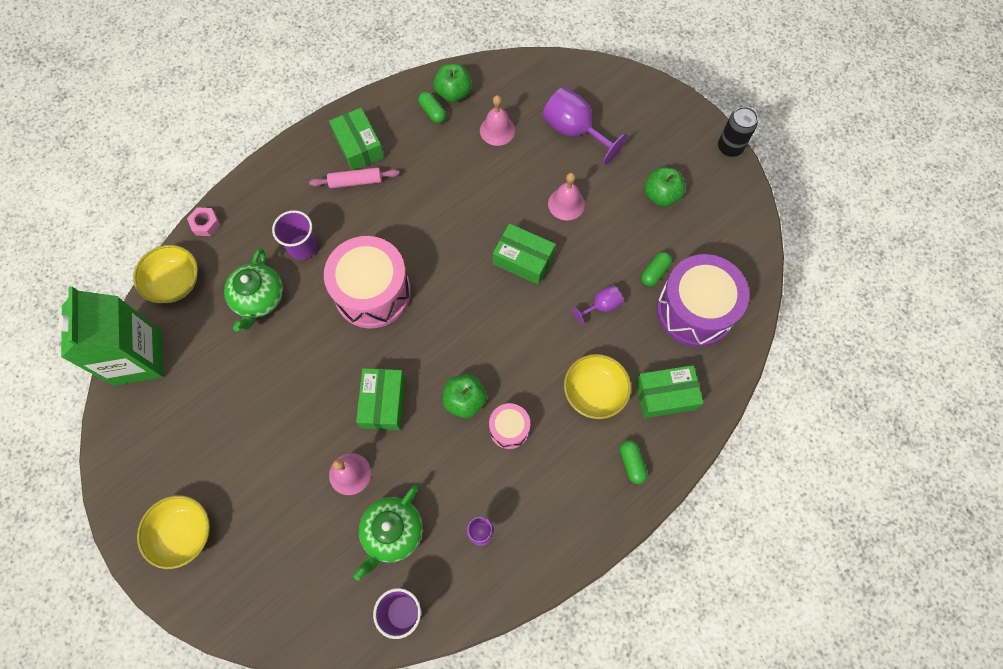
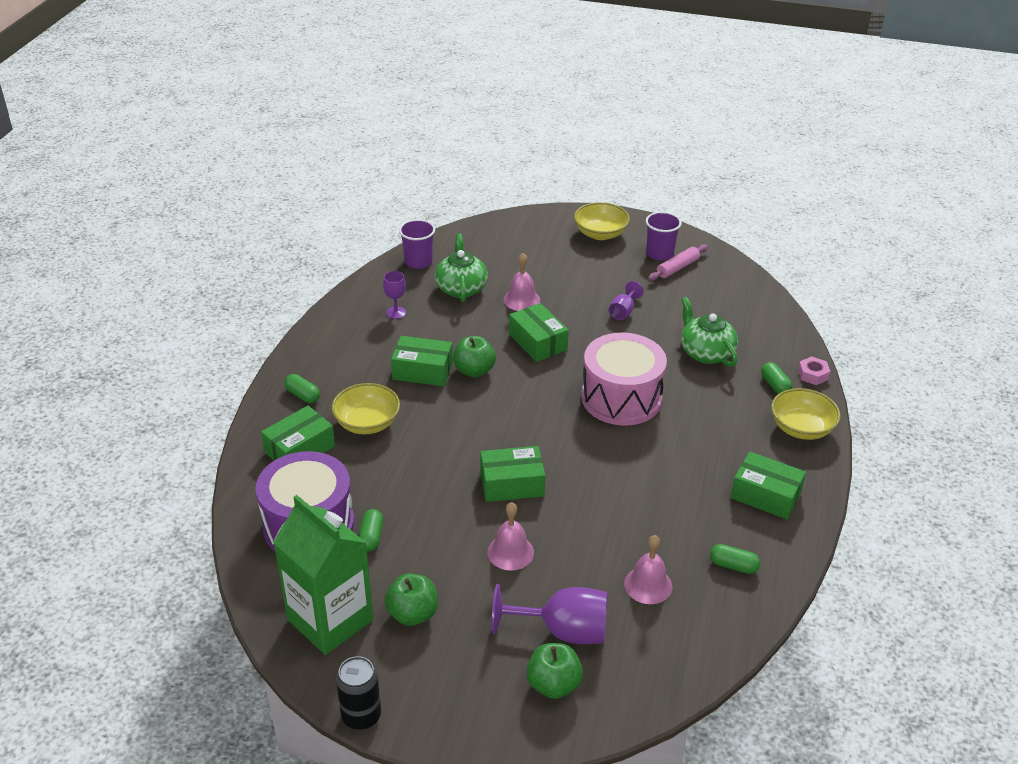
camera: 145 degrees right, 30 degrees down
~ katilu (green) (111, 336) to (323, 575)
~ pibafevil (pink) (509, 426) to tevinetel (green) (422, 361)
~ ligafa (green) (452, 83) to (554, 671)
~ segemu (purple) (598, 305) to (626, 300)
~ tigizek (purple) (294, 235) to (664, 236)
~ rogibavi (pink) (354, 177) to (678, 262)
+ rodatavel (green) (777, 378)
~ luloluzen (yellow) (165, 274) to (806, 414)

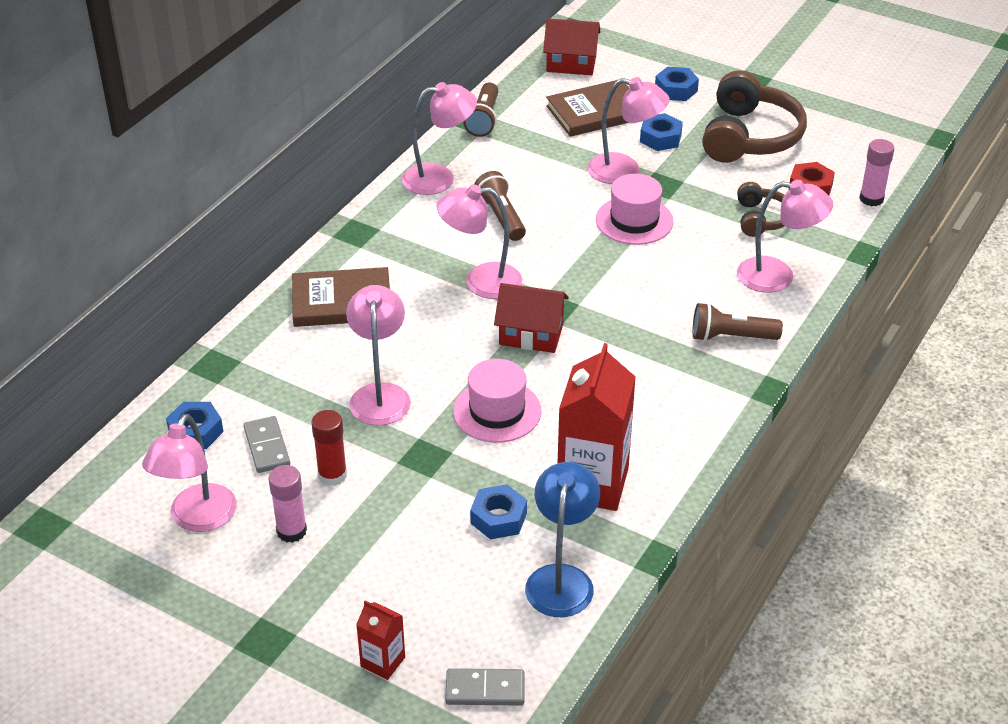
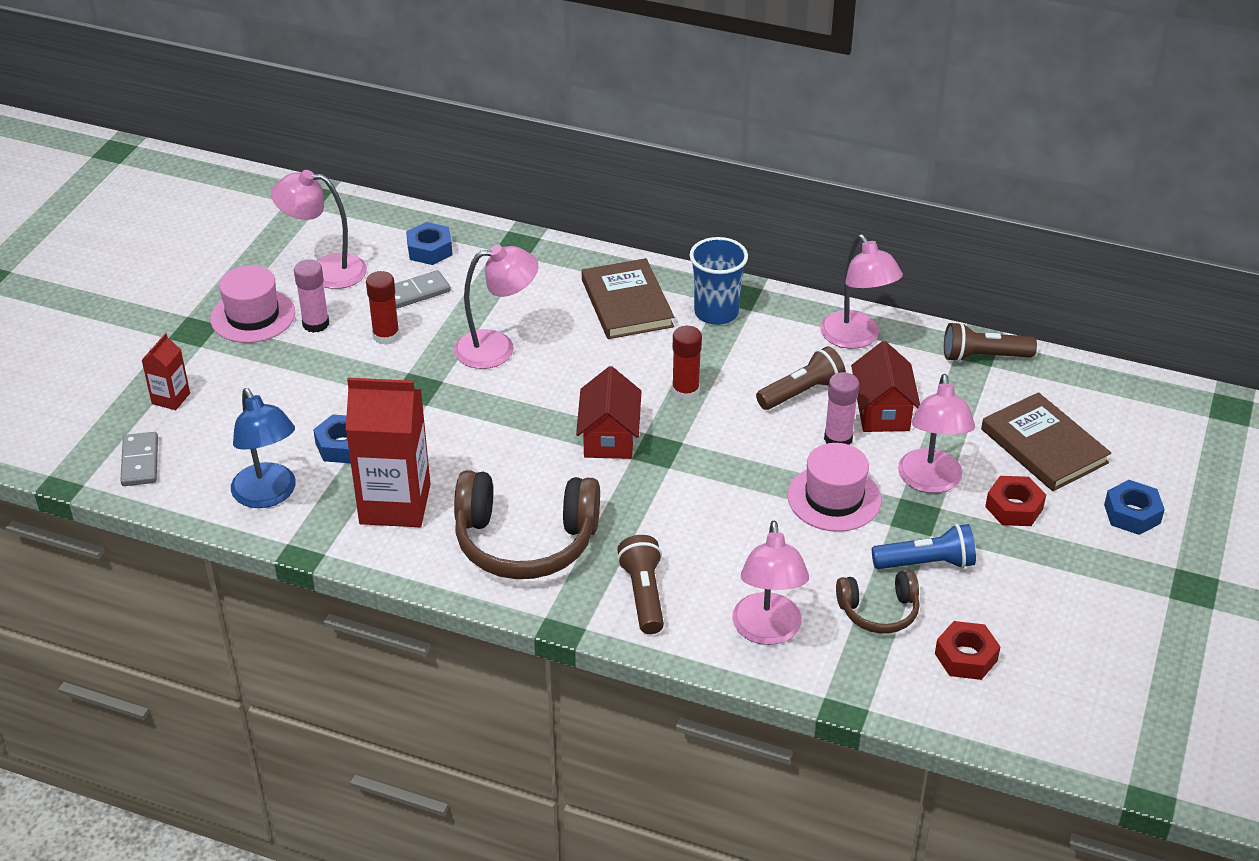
camera: 80 degrees right, 0 degrees up
~ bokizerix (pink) (497, 401) to (252, 304)
~ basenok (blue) (562, 539) = (263, 448) 60 degrees clockwise
~ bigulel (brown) (754, 116) to (527, 524)
~ basenok (pink) (479, 241) to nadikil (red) (687, 363)
+ tigizek (blue) (719, 281)
~ nadikil (pink) (876, 172) to (841, 408)
~ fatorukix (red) (572, 46) to (885, 386)
+ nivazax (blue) (924, 546)
~ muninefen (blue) (661, 132) to muninefen (red) (1015, 501)

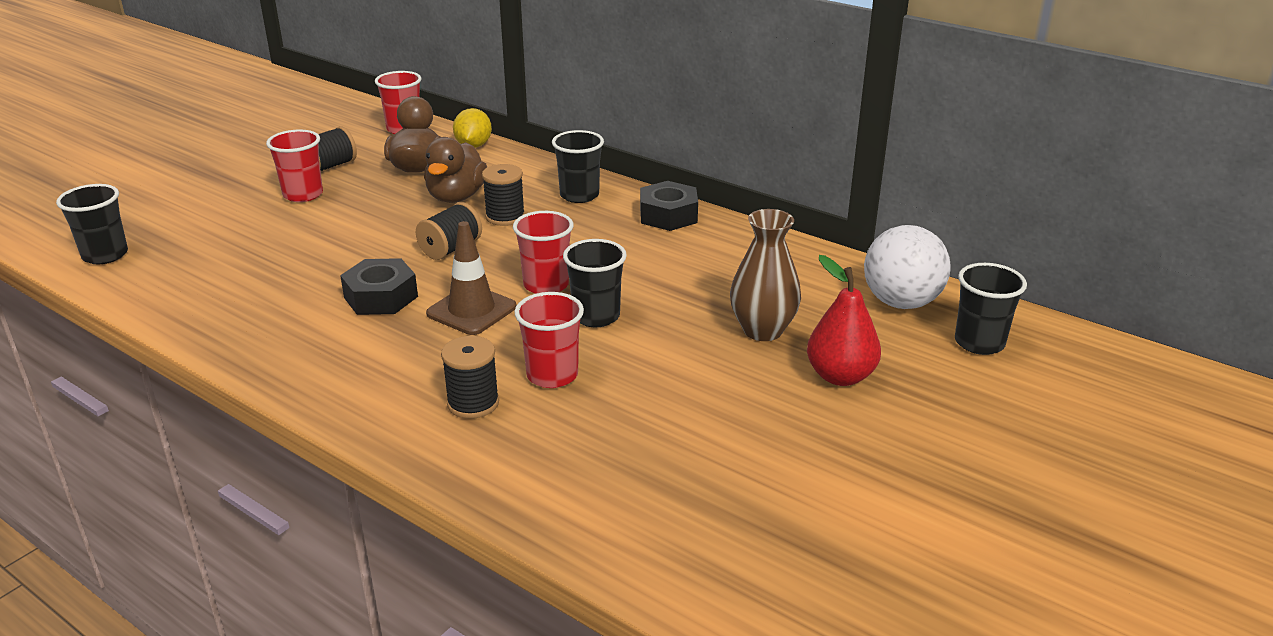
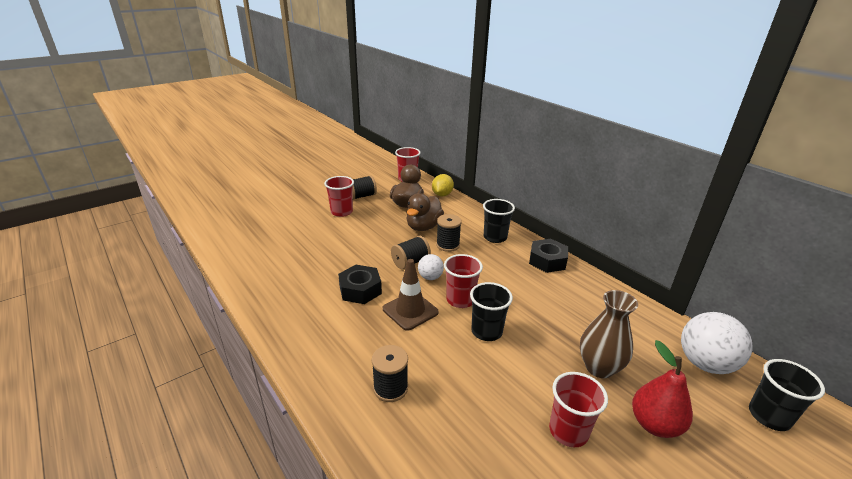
camera: 15 degrees right, 0 degrees up
+ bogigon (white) (431, 267)
~ tigizek (red) (549, 340) to (578, 410)
- tigizek (black) (92, 224)

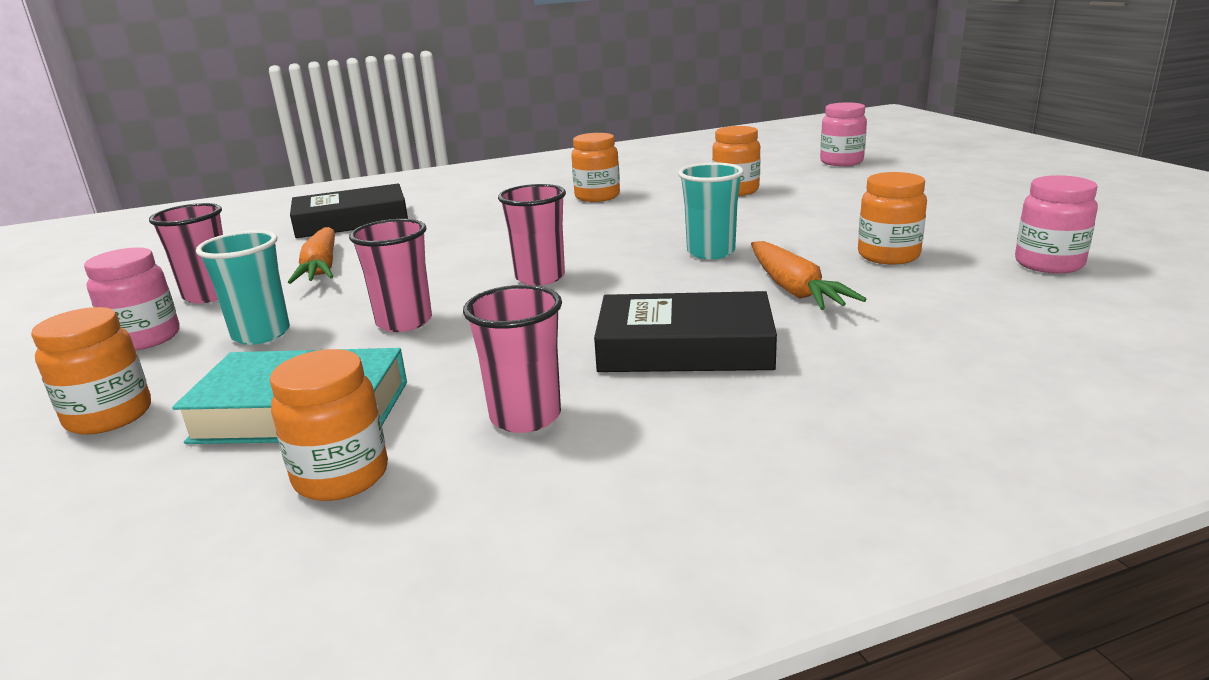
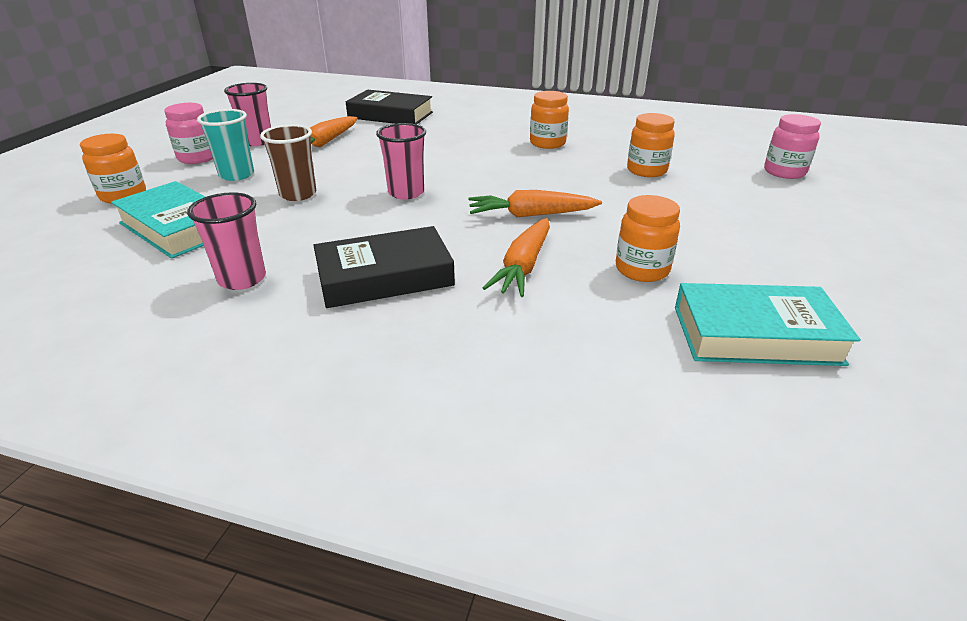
camera: 35 degrees right, 10 degrees up
~ tigizek (pink) (390, 275) to tigizek (brown) (288, 162)
~ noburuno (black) (685, 331) = (384, 267) 60 degrees counterclockwise
~ tigizek (turquoise) (711, 210) to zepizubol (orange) (535, 203)
~ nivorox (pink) (1056, 224) to noburuno (turquoise) (768, 324)
- nivorox (orange) (329, 425)

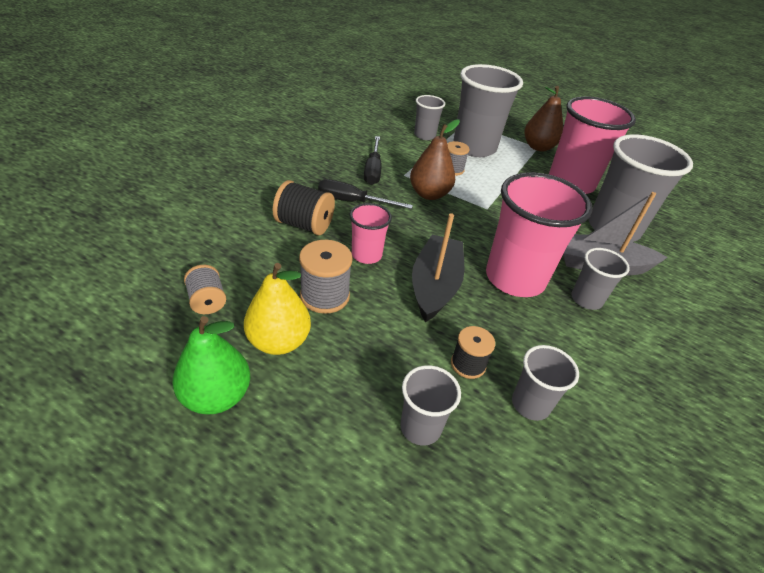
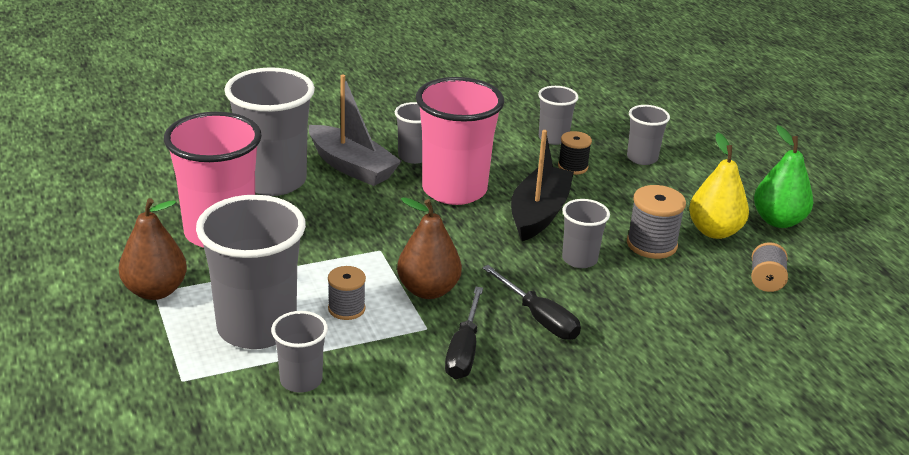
camera: 140 degrees left, 10 degrees down
~ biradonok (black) (372, 160) = (464, 333) 150 degrees clockwise
~ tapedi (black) (438, 267) = (542, 185) 150 degrees clockwise
~ tigizek (pink) (370, 233) to tigizek (grey) (586, 233)
- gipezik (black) (304, 208)

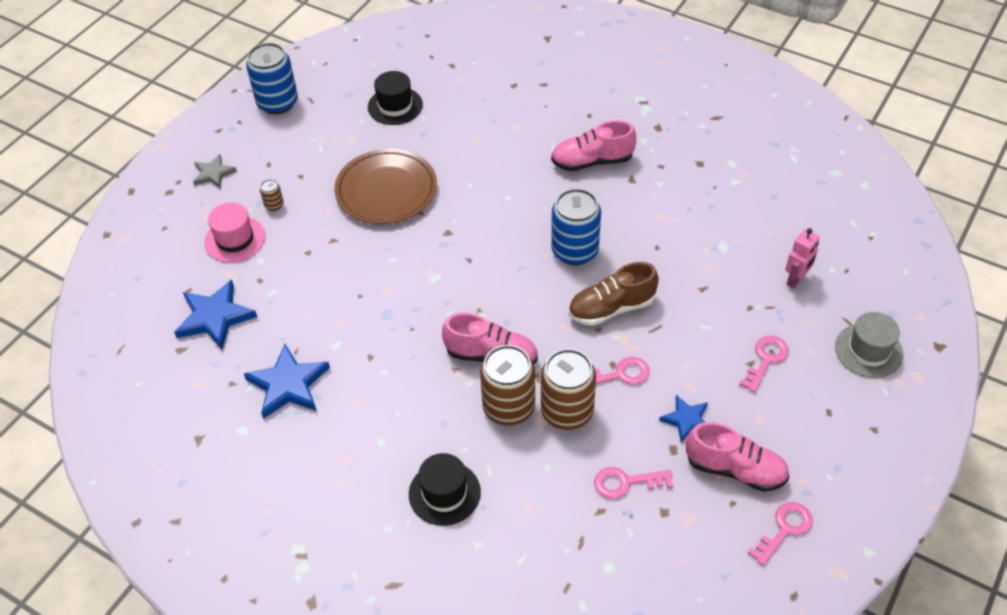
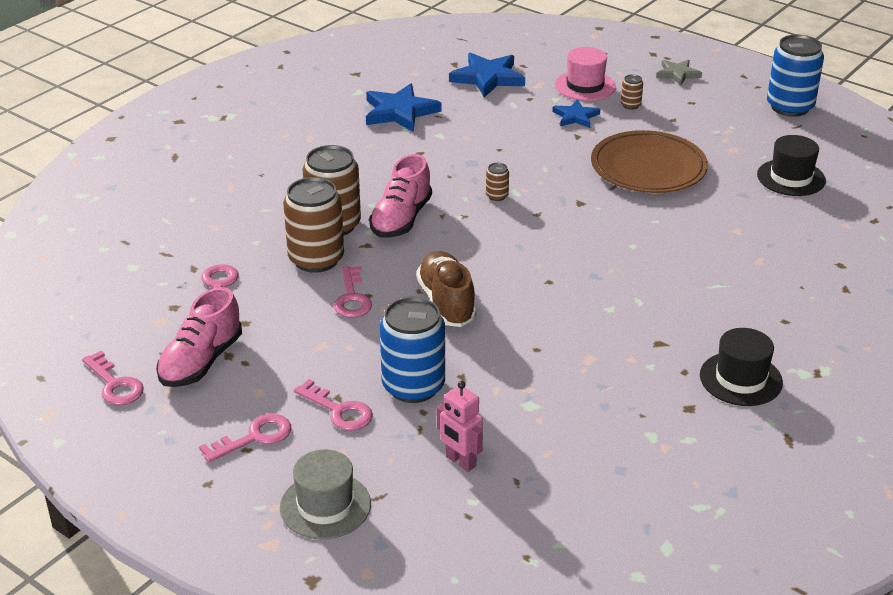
camera: 95 degrees right, 15 degrees down
+ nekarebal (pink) (245, 438)
~ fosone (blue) (576, 227) to (412, 350)
+ fosone (brown) (497, 182)
~ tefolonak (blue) (683, 419) to (576, 114)
~ bokizerix (black) (445, 489) to (741, 367)
- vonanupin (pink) (593, 145)

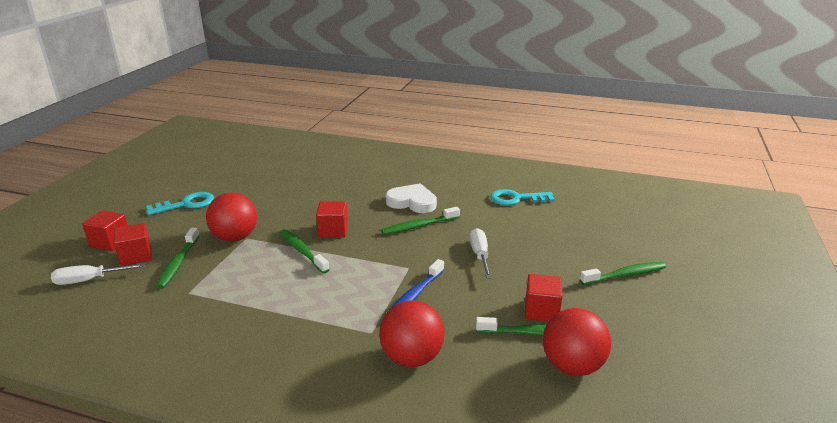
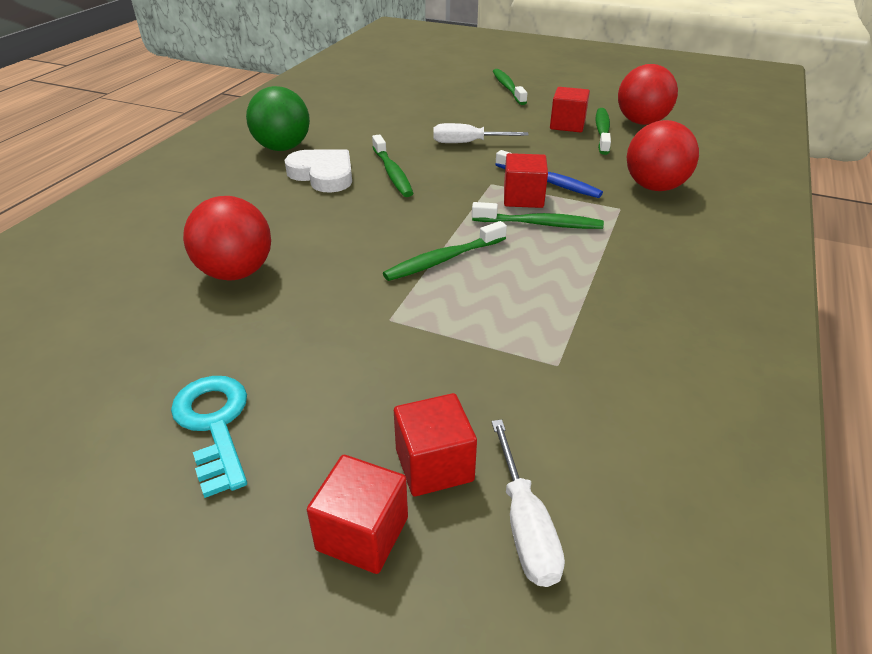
camera: 85 degrees left, 10 degrees up
~ bogigon (red) (231, 217) to (227, 238)
+ bogigon (green) (278, 118)
~ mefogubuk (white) (411, 198) = (318, 171) 105 degrees clockwise
~ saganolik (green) (177, 258) to (538, 215)
~ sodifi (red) (332, 219) to (526, 180)
- nekarebal (turquoise) (522, 197)

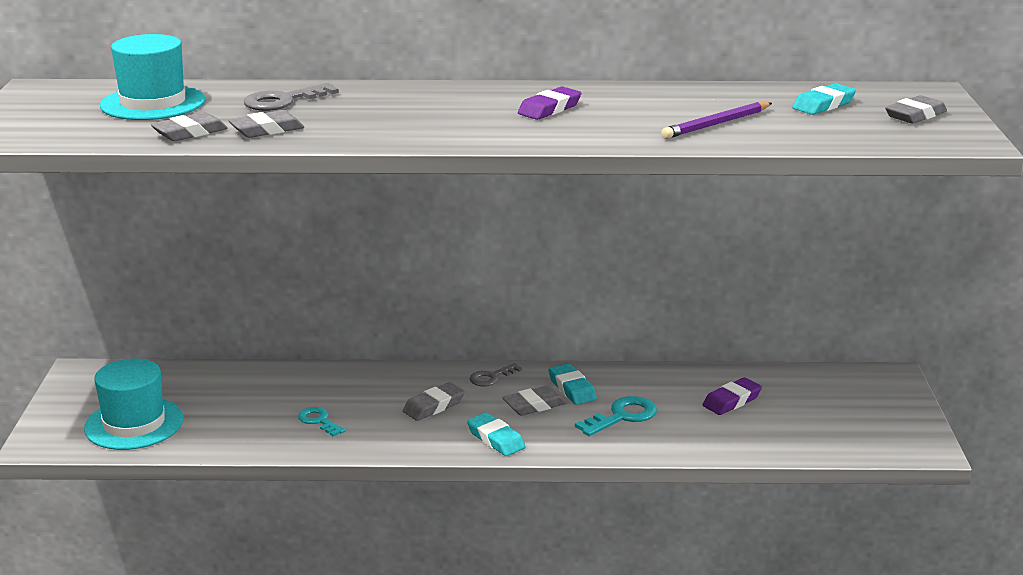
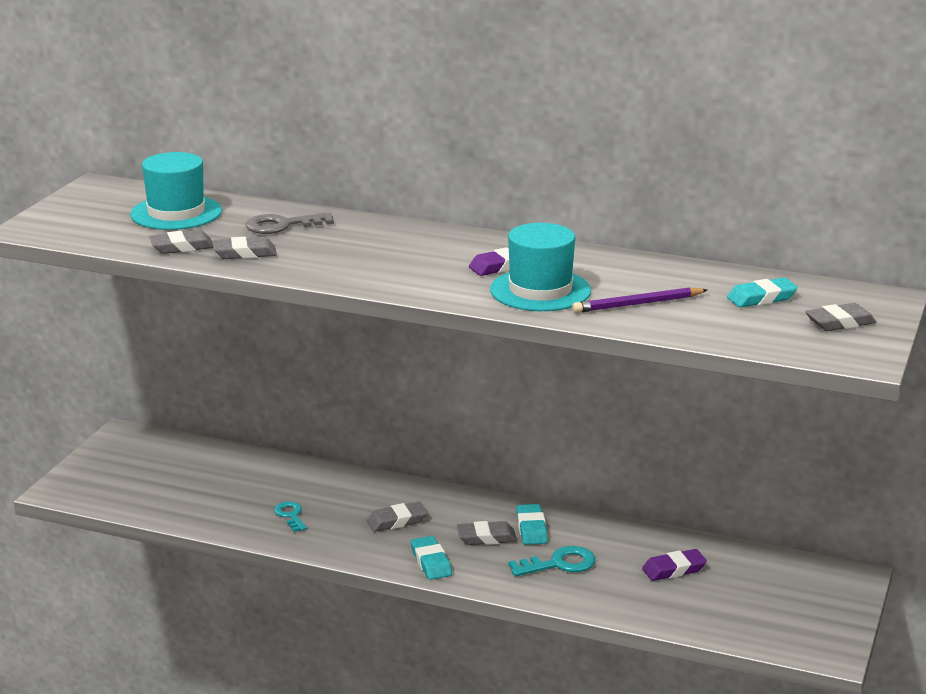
camera: 20 degrees right, 0 degrees up
~ bokizerix (turquoise) (134, 404) to (540, 267)
- nekarebal (grey) (496, 374)

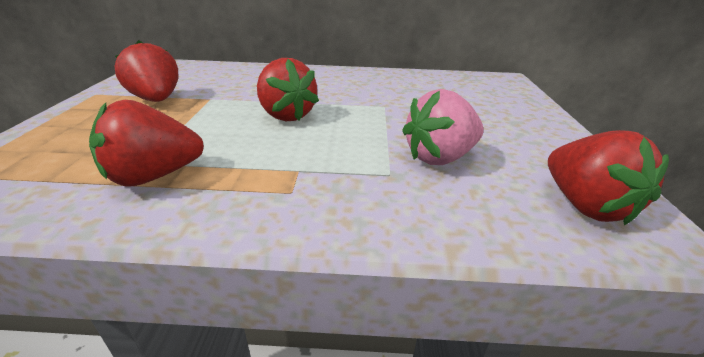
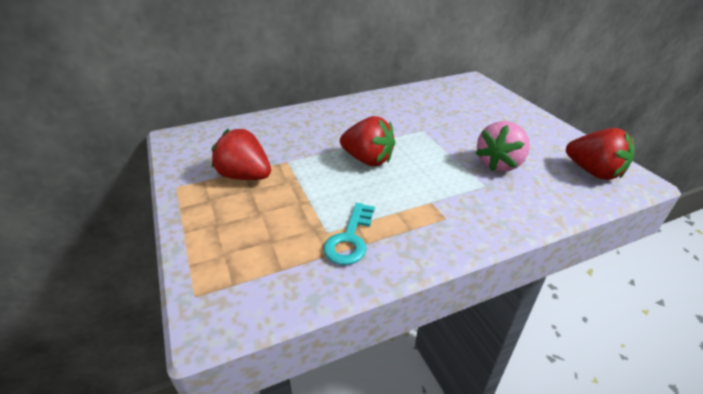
camera: 25 degrees left, 5 degrees up
~ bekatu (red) (146, 143) to nekarebal (turquoise) (349, 234)

